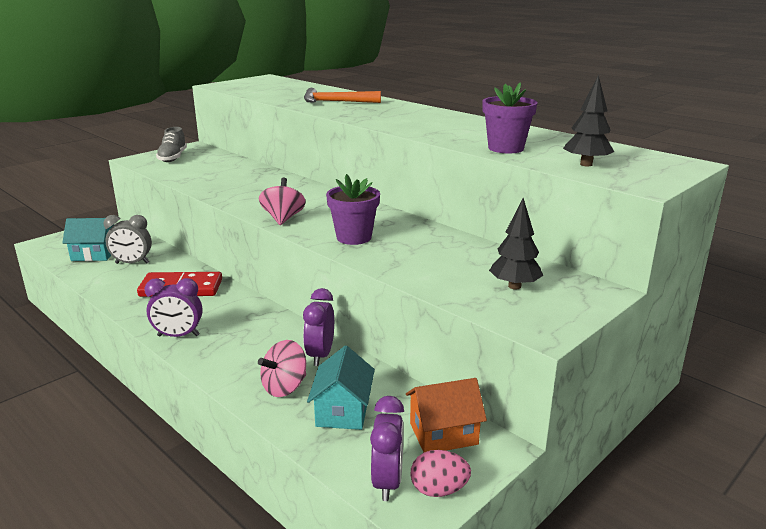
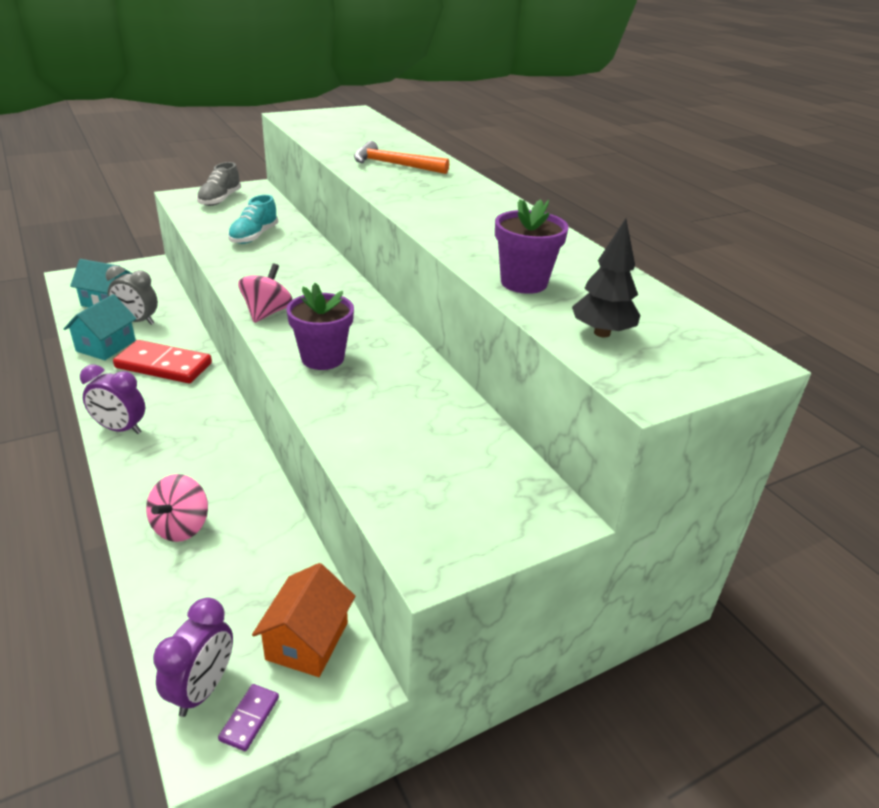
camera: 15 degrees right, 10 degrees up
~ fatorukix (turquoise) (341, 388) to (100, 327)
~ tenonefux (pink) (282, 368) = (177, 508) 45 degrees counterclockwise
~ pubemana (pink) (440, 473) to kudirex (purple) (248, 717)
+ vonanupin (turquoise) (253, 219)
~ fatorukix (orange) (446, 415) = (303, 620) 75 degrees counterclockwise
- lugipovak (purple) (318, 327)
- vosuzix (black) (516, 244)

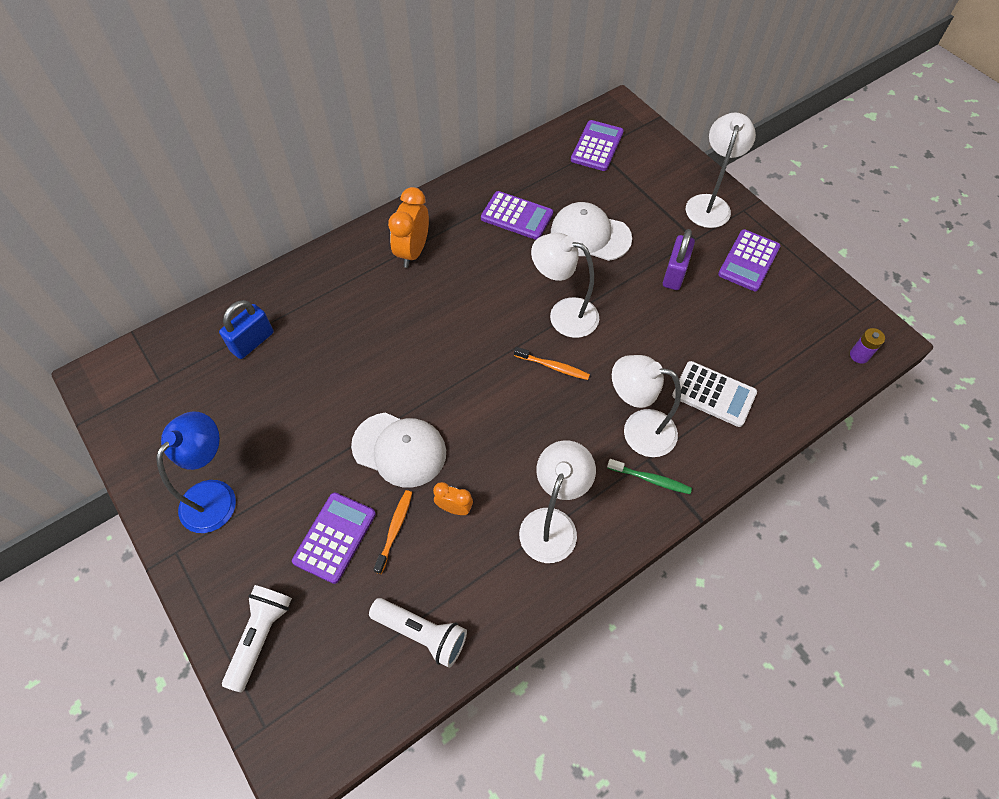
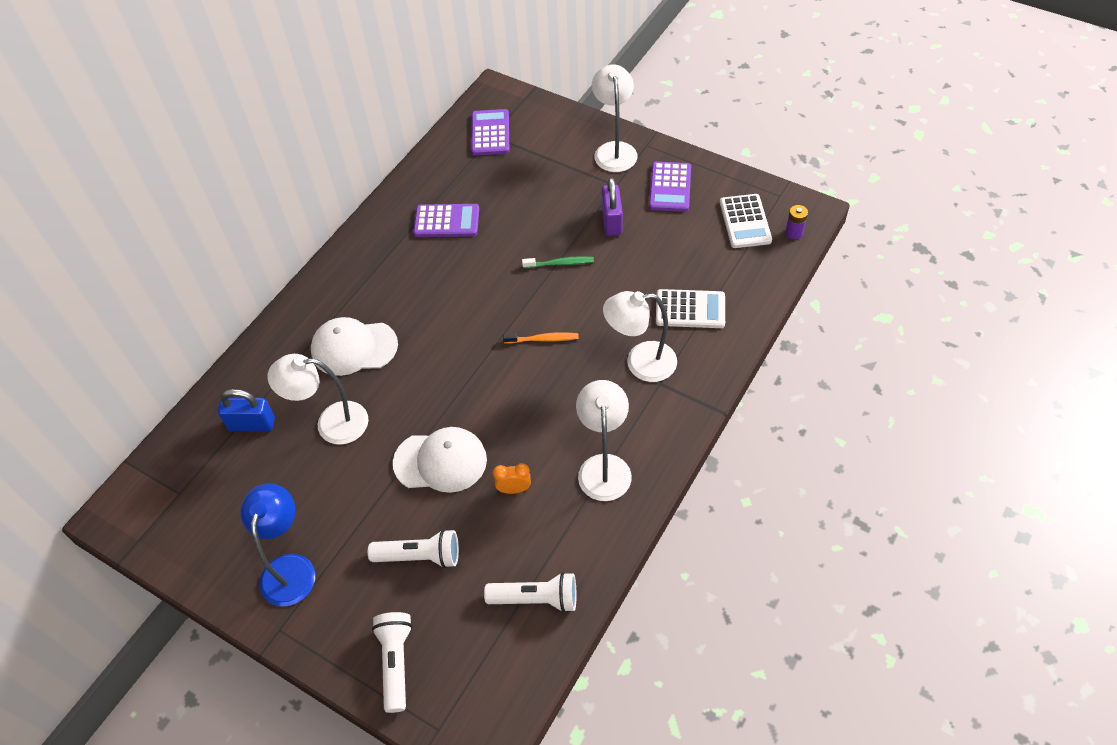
camera: 20 degrees left, 5 degrees down
~ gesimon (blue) (246, 329) = (246, 410) 75 degrees clockwise
~ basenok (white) (565, 285) to (318, 399)
~ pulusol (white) (591, 231) to (354, 346)
~ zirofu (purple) (334, 538) to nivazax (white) (413, 548)
~ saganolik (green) (649, 476) to (558, 262)
+ zirofu (white) (746, 221)
- saganolik (orange) (392, 532)
- lugipovak (orange) (408, 227)

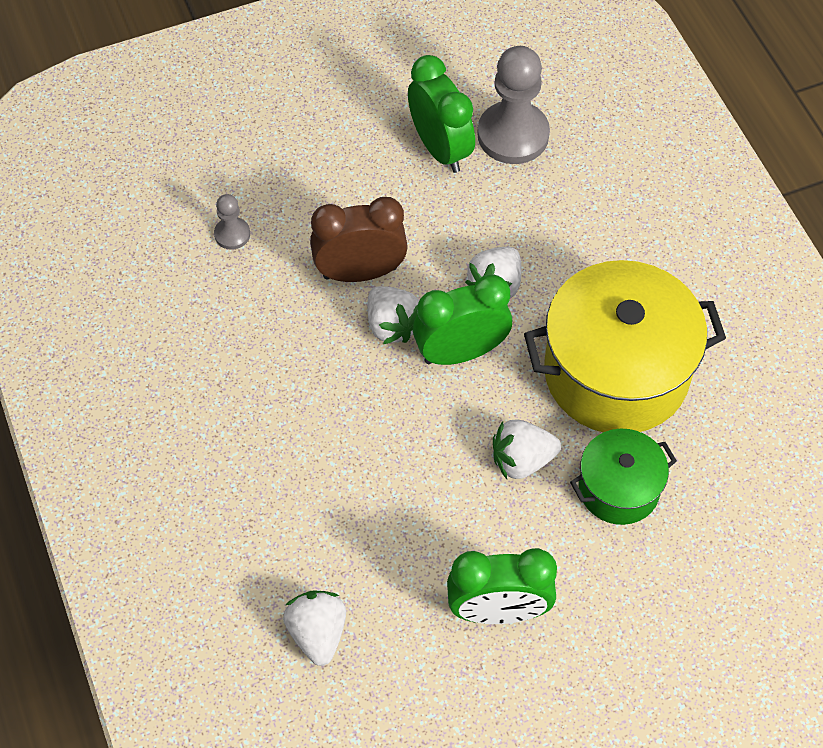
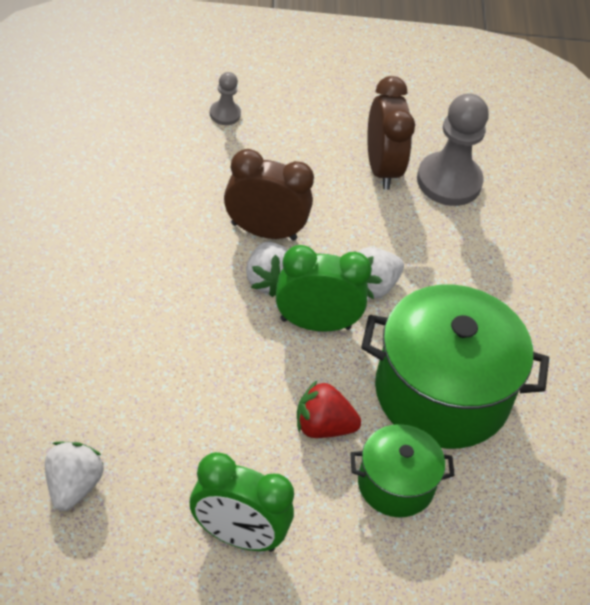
camera: 15 degrees right, 10 degrees down
~ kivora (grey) (232, 222) to (225, 98)
~ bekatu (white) (527, 449) to bekatu (red) (329, 409)
~ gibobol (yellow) (625, 346) to gibobol (green) (455, 367)
~ lugipovak (green) (441, 114) to lugipovak (brown) (391, 133)

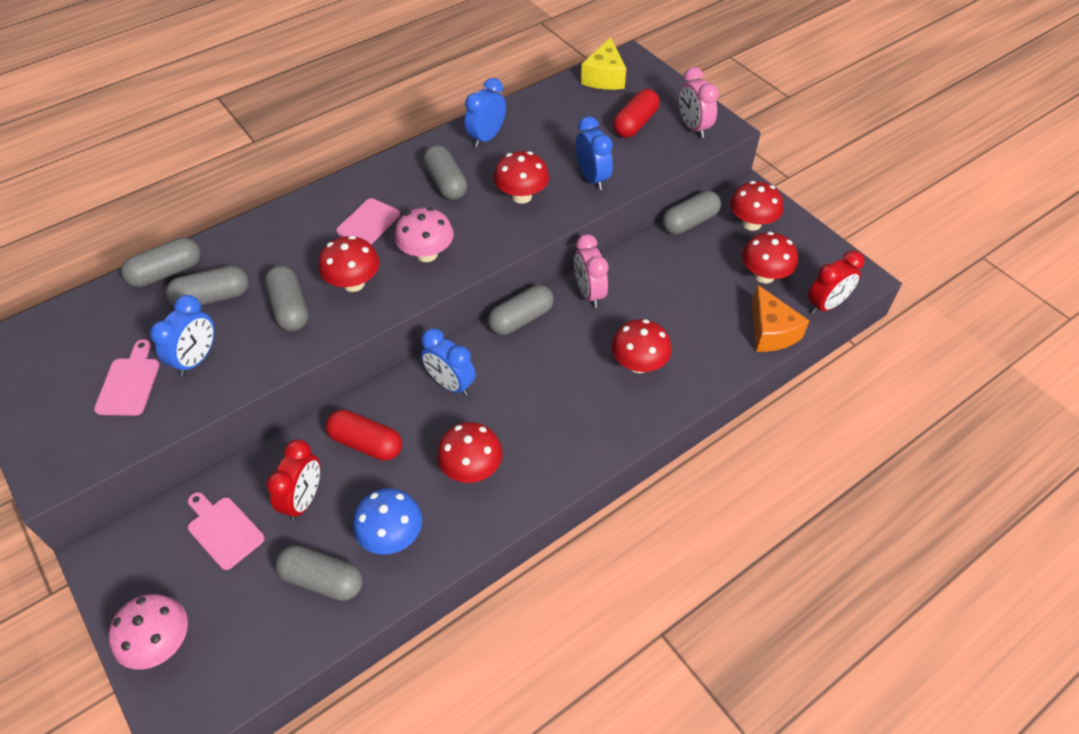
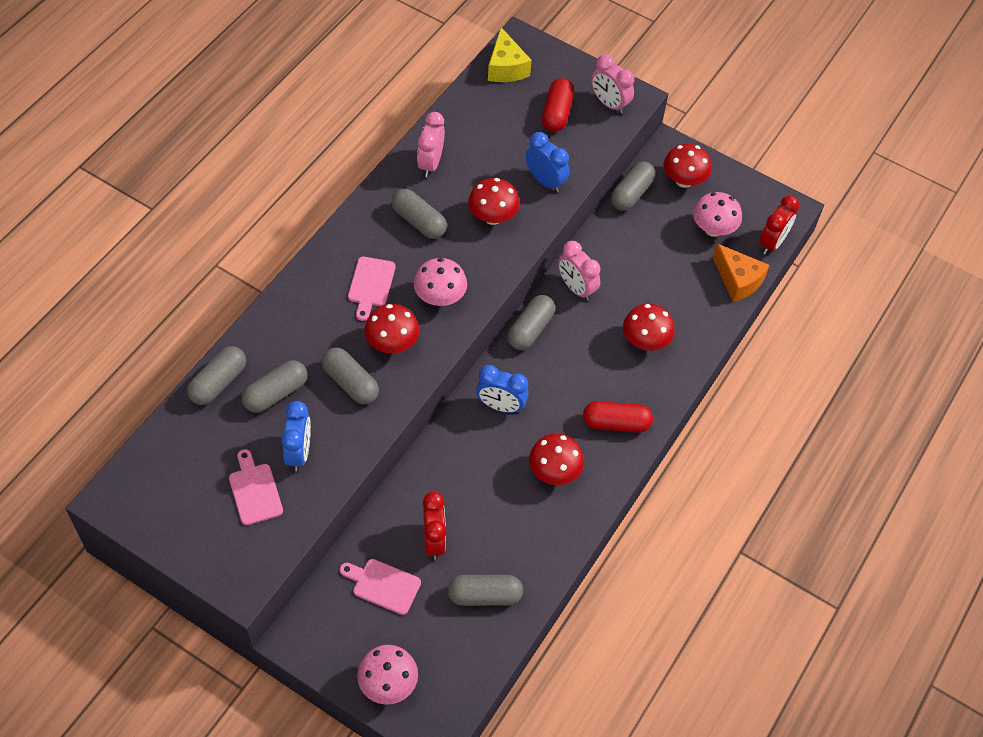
camera: 25 degrees left, 5 degrees up
~ lugipovak (blue) (485, 113) to lugipovak (pink) (431, 144)
~ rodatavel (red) (363, 435) to (618, 417)
~ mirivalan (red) (770, 257) to mirivalan (pink) (717, 214)
- mirivalan (blue) (387, 521)

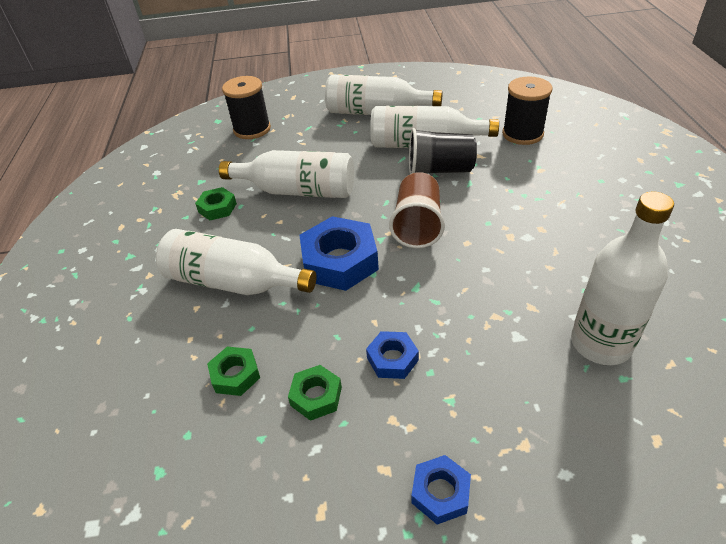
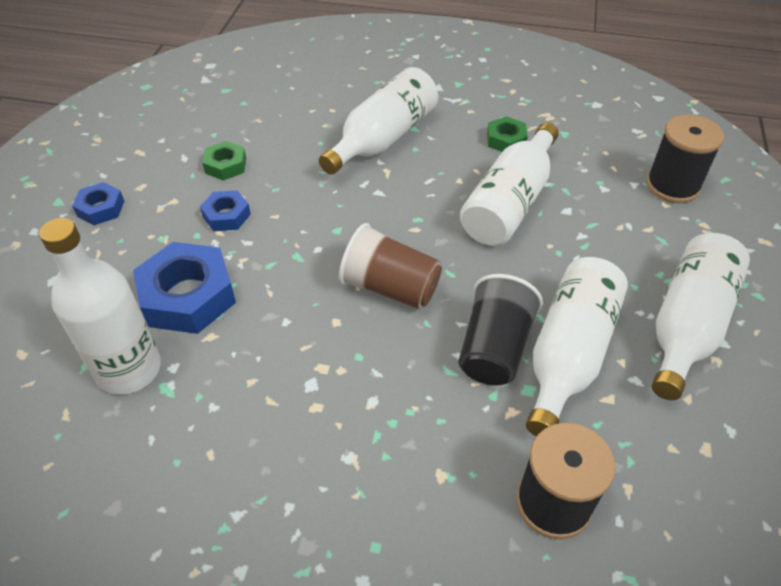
camera: 105 degrees right, 5 degrees up
~ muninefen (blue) (339, 253) to (184, 288)
- muninefen (green) (233, 371)

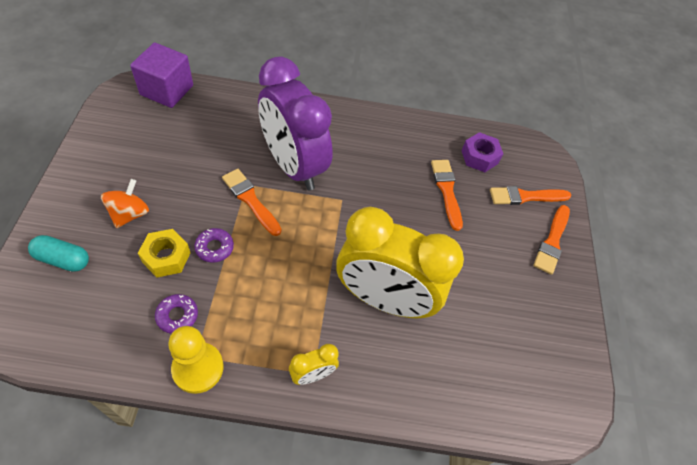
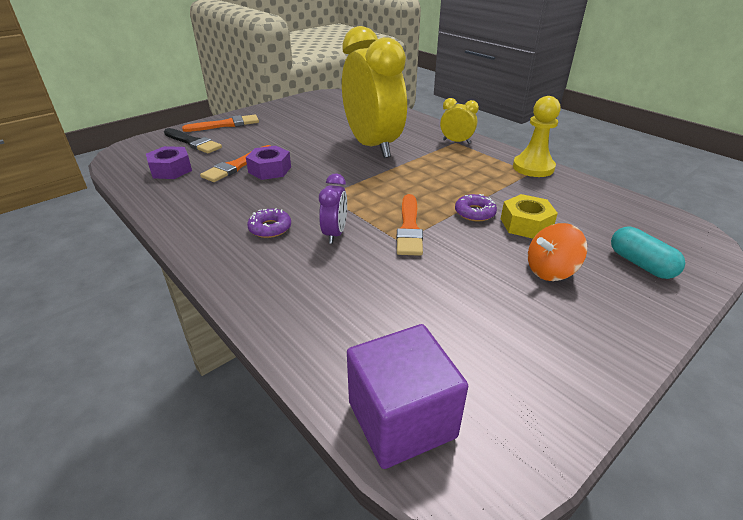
camera: 130 degrees left, 20 degrees down
~ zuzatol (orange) (531, 195) to zuzatol (black) (193, 140)
+ muninefen (purple) (268, 163)
~ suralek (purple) (176, 314) to (269, 223)
~ lugipovak (purple) (295, 123) = (333, 208) x0.41

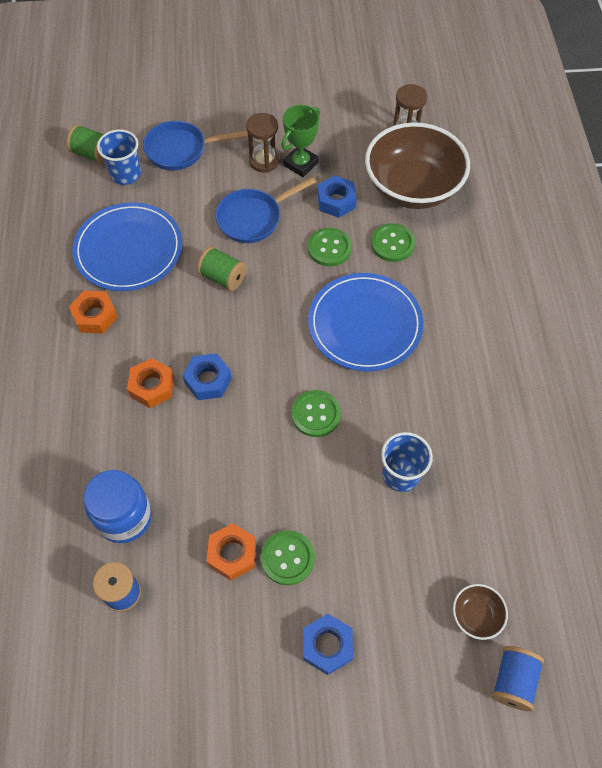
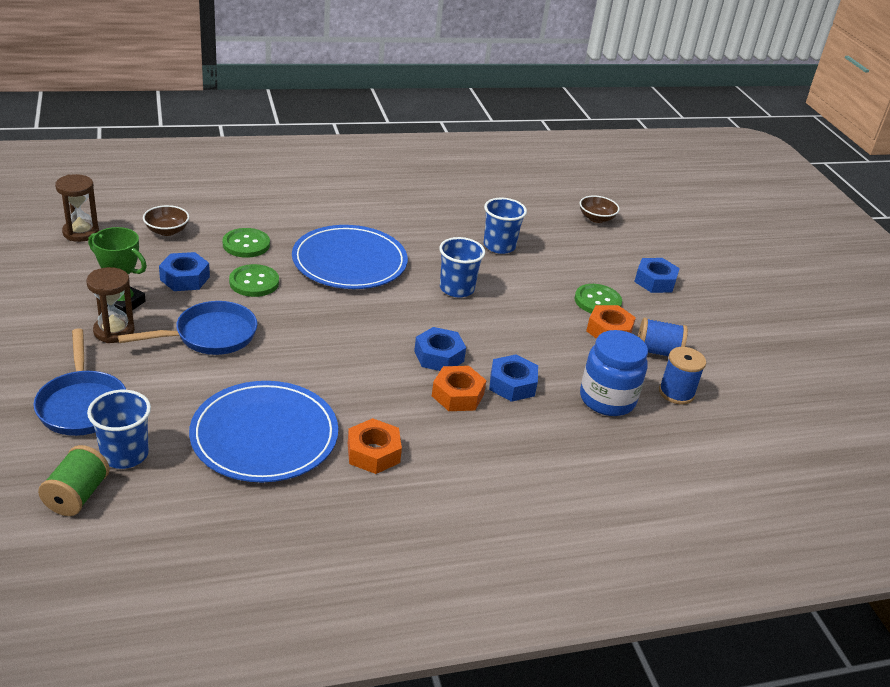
camera: 105 degrees left, 25 degrees down
~ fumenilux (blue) (265, 210) = (188, 328) 75 degrees counterclockwise
~ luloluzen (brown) (417, 165) = (166, 220) x0.40
~ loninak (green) (316, 413) to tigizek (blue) (462, 267)
+ muninefen (blue) (513, 378)
~ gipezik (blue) (518, 678) to (663, 337)
- gipezik (green) (222, 268)

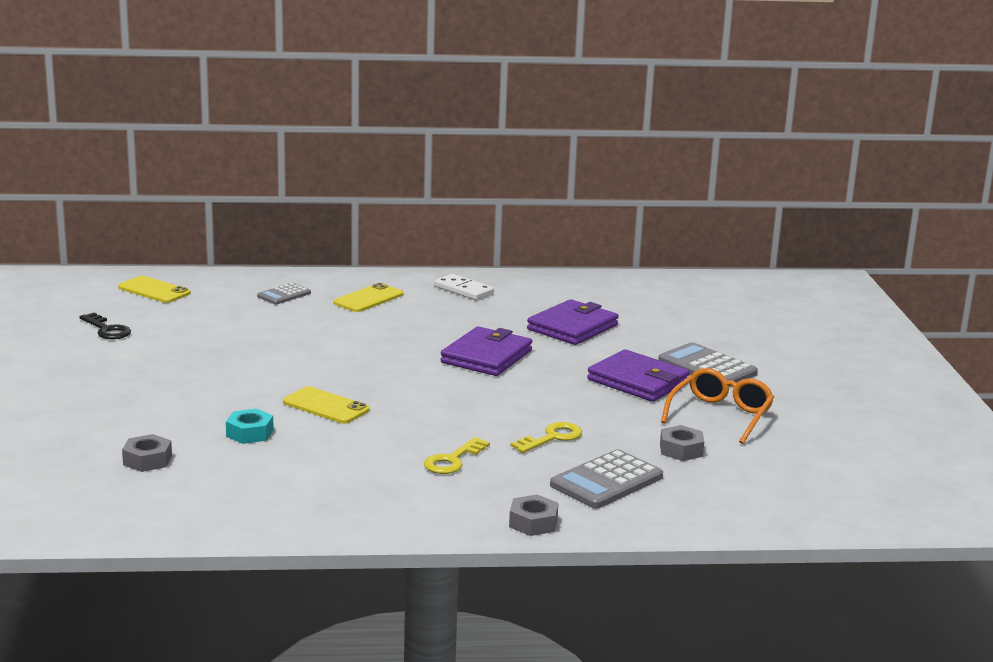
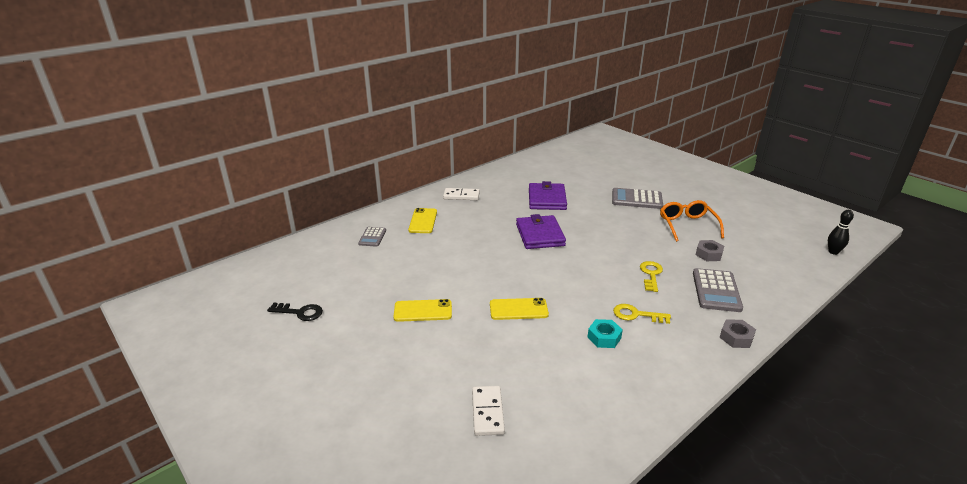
camera: 35 degrees left, 10 degrees up
~ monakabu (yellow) (154, 289) to (423, 310)
~ muninefen (grey) (147, 453) to kudirex (white) (488, 411)
~ muninefen (turquoise) (249, 426) to (605, 333)
~ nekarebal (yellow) (457, 455) = (642, 314) 105 degrees clockwise
+ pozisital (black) (841, 232)
- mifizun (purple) (638, 376)

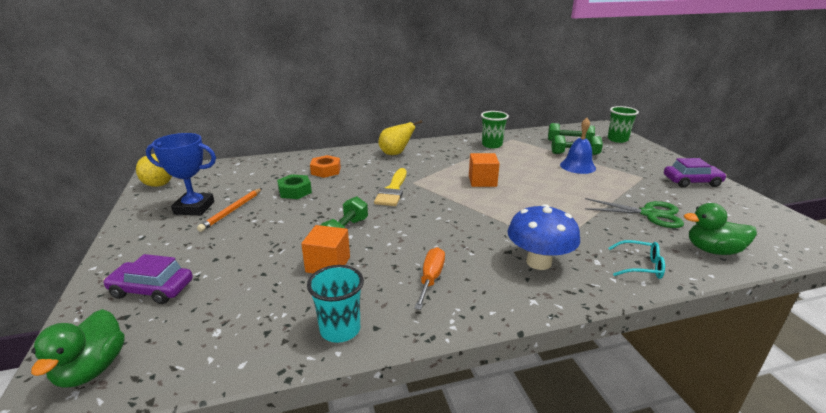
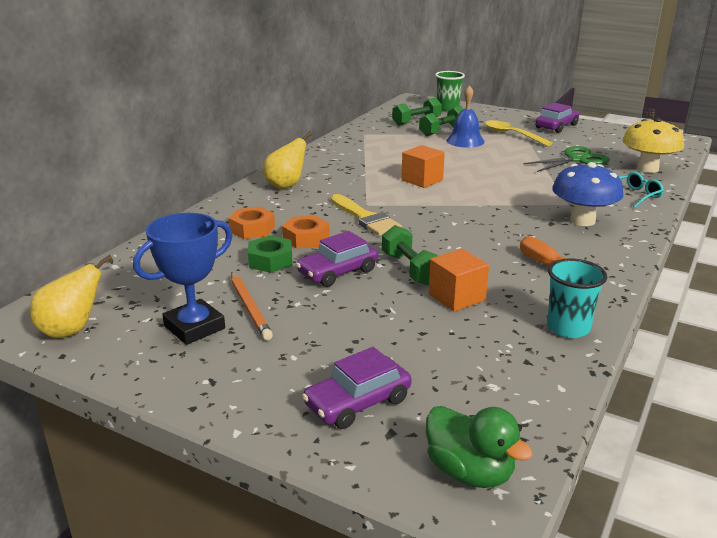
camera: 45 degrees left, 0 degrees up
+ muninefen (orange) (305, 232)
+ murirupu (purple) (337, 259)
+ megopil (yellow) (519, 133)
~ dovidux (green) (720, 229) to mirivalan (yellow) (653, 145)
- tigizek (green) (495, 129)

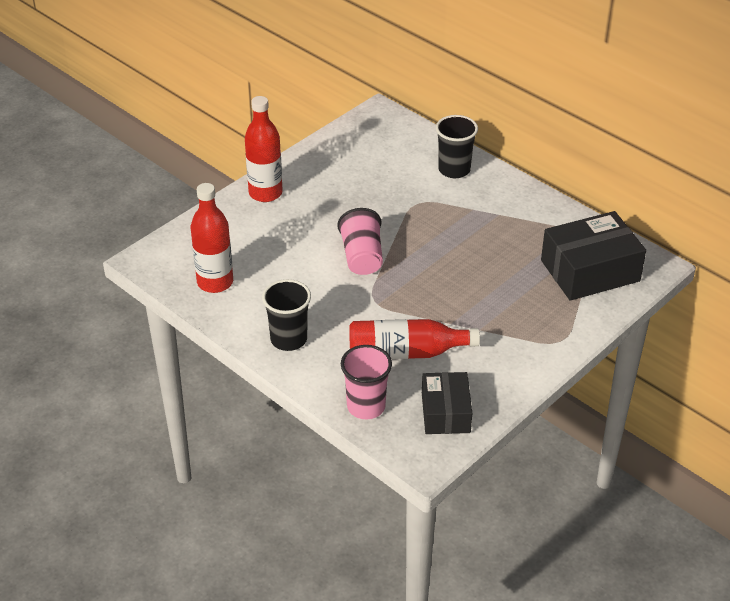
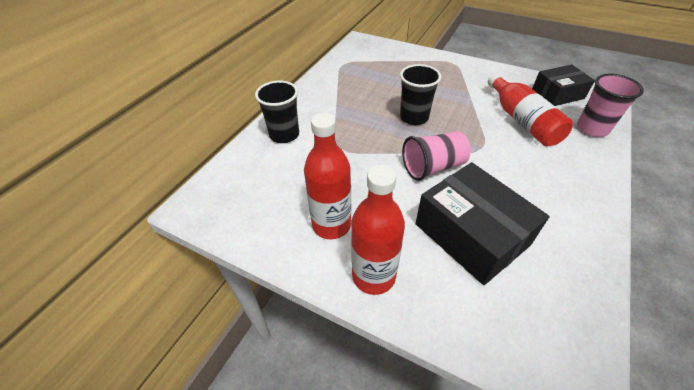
camera: 105 degrees left, 5 degrees up
~ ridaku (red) (212, 238) to (327, 176)
~ tigizek (black) (286, 315) to (420, 94)
~ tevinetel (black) (593, 256) to (482, 223)

